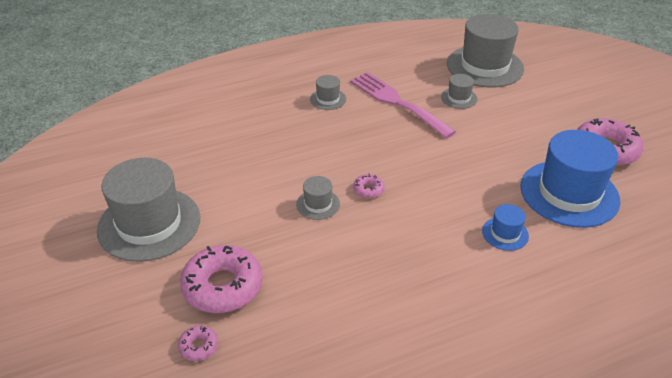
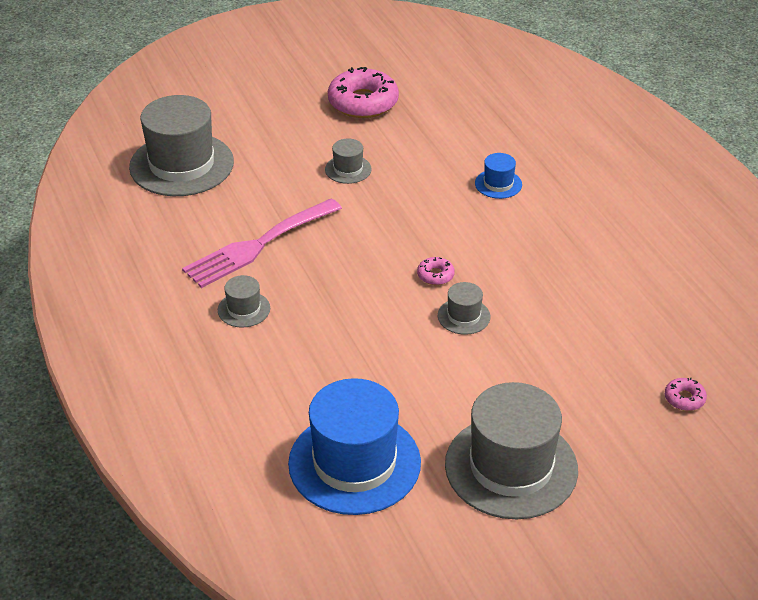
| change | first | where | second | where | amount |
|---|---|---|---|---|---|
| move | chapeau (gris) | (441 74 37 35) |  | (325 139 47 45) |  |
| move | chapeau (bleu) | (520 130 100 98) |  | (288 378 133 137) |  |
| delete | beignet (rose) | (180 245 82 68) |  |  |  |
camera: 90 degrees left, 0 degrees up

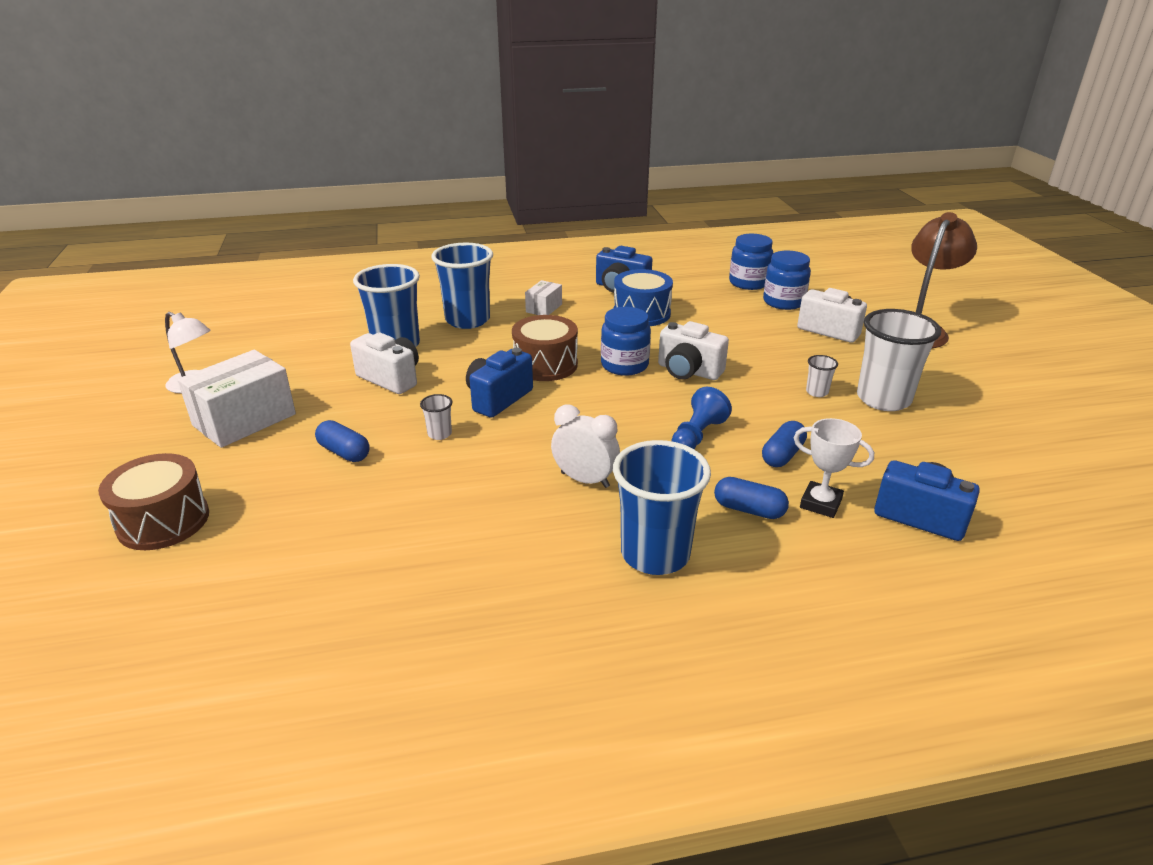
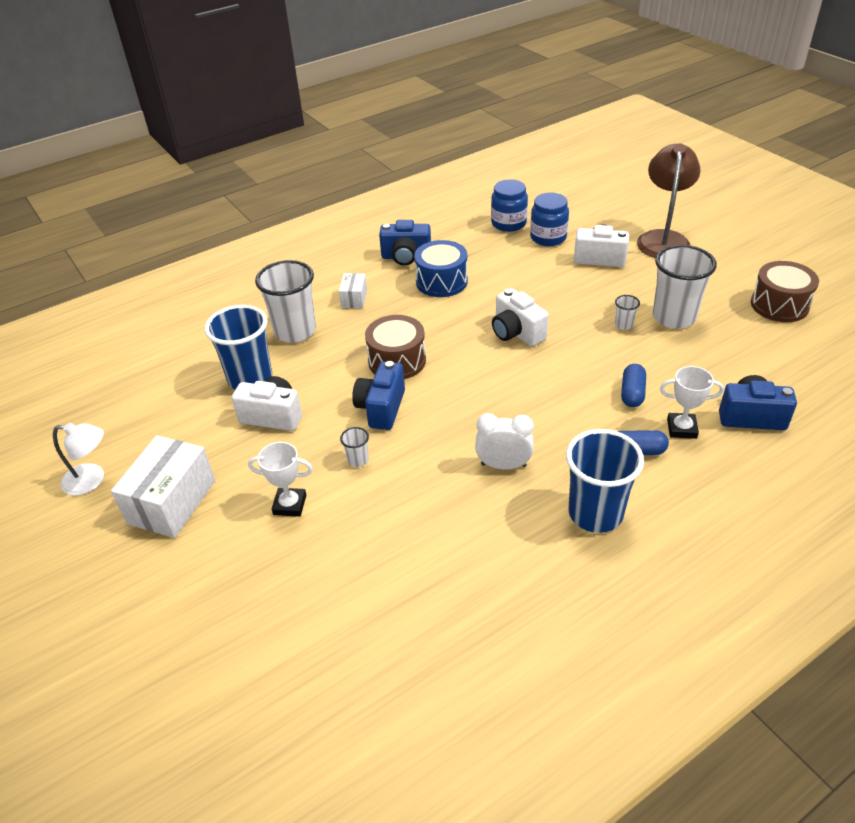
| change | first | where | second | where | amount |
|---|---|---|---|---|---|
| recolor | gobelet (bleu) | (431 243 62 86) | gobelet (blanc) | (255 260 61 83) |  |
| delete | bocal (bleu) | (601 307 50 69) |  |  |  |
| rotate | appareil photo (blanc) | (658 321 71 59) |  | (492 288 56 59) | 45 degrees clockwise |
| delete | pion (bleu) | (672 387 60 62) |  |  |  |
| replace | gélule (bleu) | (315 420 55 42) | trophée (blanc) | (248 442 65 75) |  |
| move | tambour (marron) | (98 453 111 97) |  | (751 261 68 61) |  |
camera: 20 degrees left, 10 degrees up

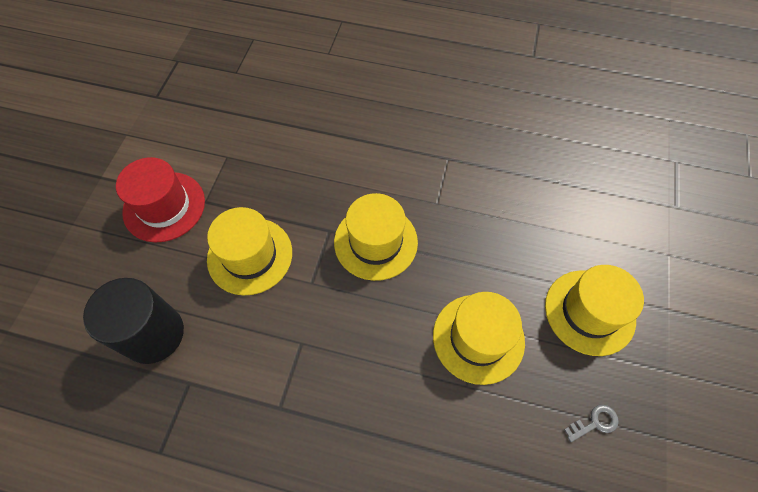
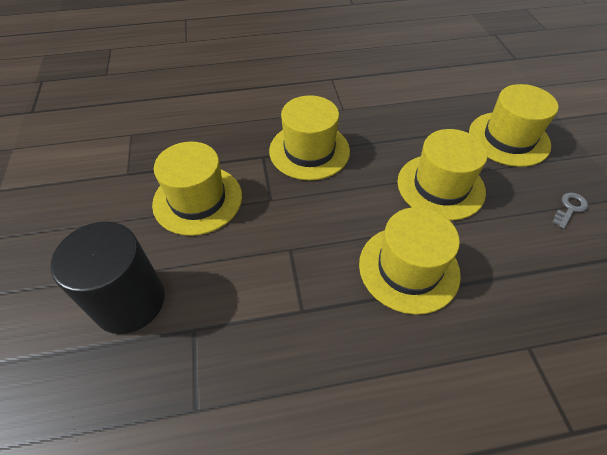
| change | first | where | second | where | amount |
|---|---|---|---|---|---|
| delete | chapeau (rouge) | (116 157 89 85) |  |  |  |
| insert |  |  | chapeau (jaune) | (359 207 102 108) |  |
camera: 25 degrees left, 10 degrees down

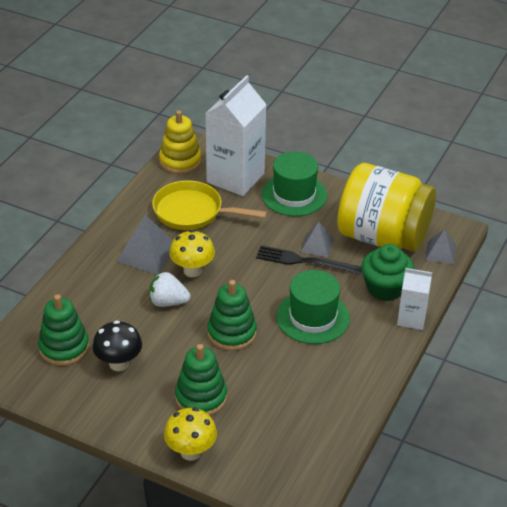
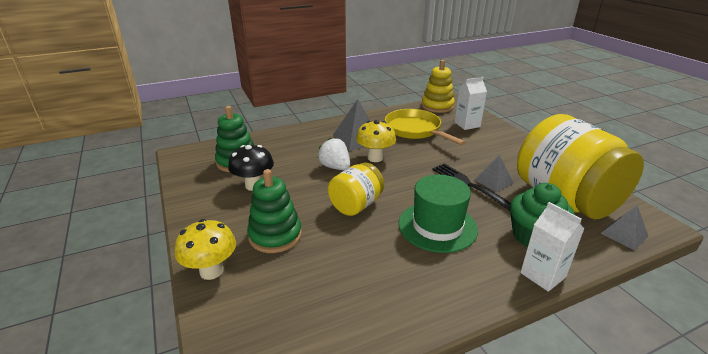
| change | first | where | second | where | amount |
|---|---|---|---|---|---|
| resize | brique de lait (blanc) | (205 75 62 121) |  | (455 77 32 53) | x0.53 |
| delete | chapeau (vert) | (261 152 66 64) |  |  |  |
| replace | jouet à empiler (vert) | (207 280 50 71) | bocal (jaune) | (328 163 56 53) |  |
camera: 40 degrees right, 10 degrees down

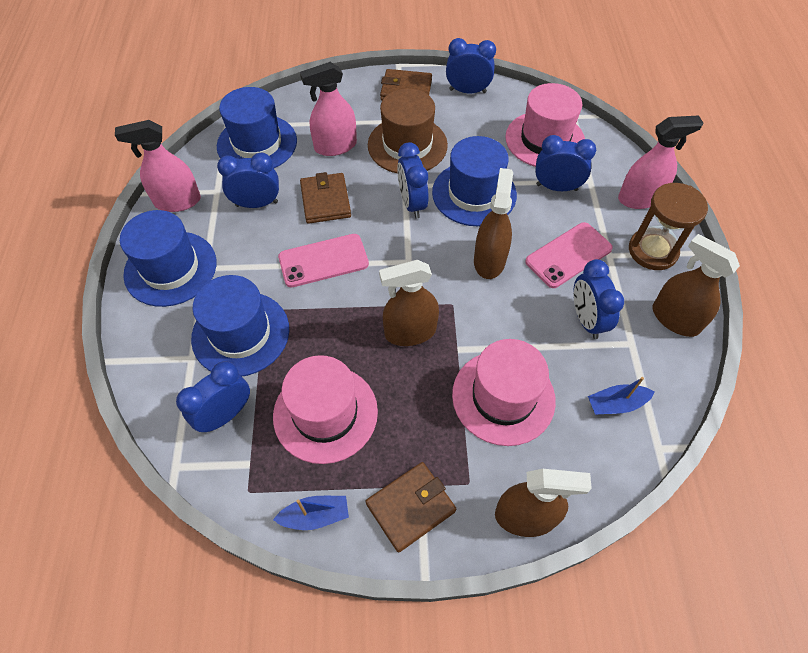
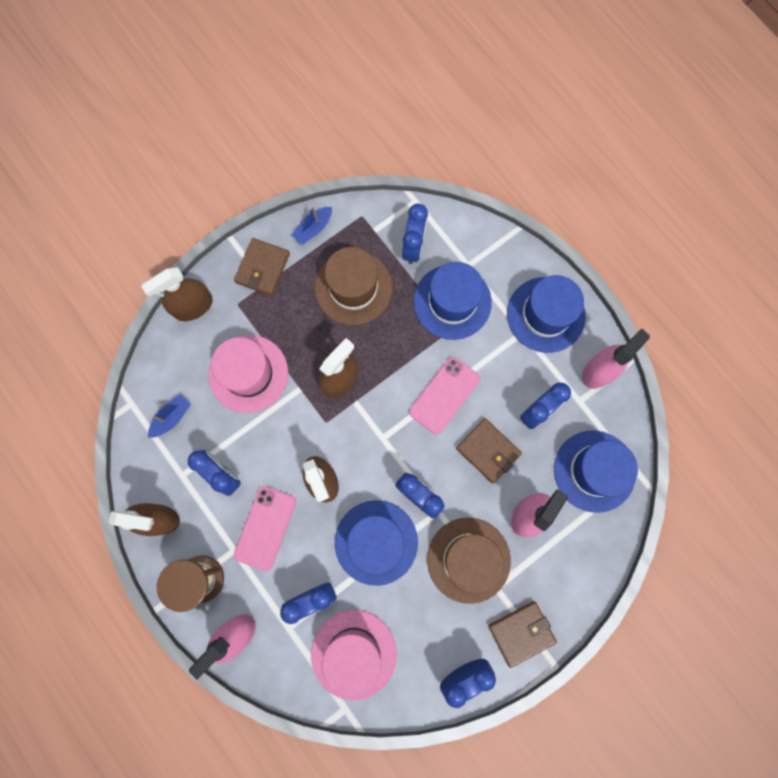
| change | first | where | second | where | amount |
|---|---|---|---|---|---|
| recolor | chapeau (rose) | (273 355 105 109) | chapeau (marron) | (315 247 78 78) |  |
camera: 145 degrees right, 20 degrees up

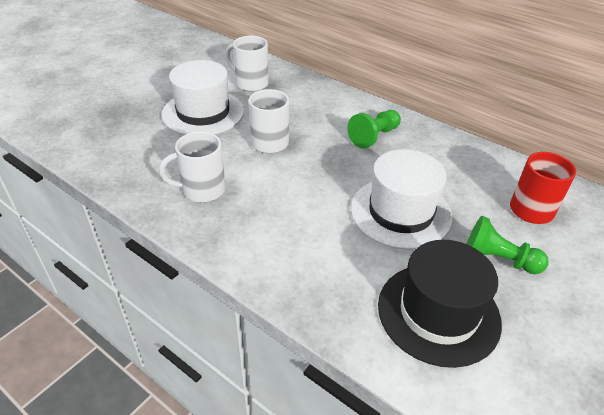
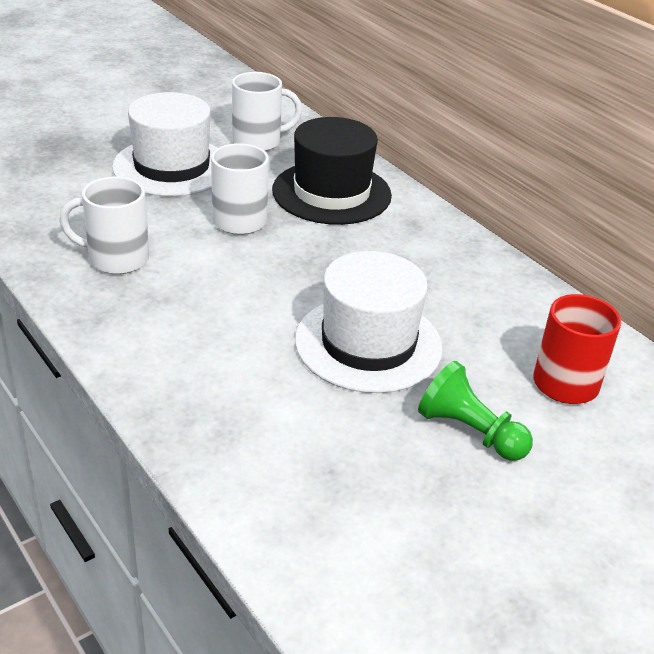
| change | first | where | second | where | amount |
|---|---|---|---|---|---|
| rotate | tasse (blanc) | (226 36 43 56) |  | (232 72 70 79) | 120 degrees clockwise |
| delete | pion (vert) | (347 110 54 39) |  |  |  |
| move | chapeau (noir) | (378 240 124 128) |  | (272 117 120 108) |  |
camera: 15 degrees right, 5 degrees down

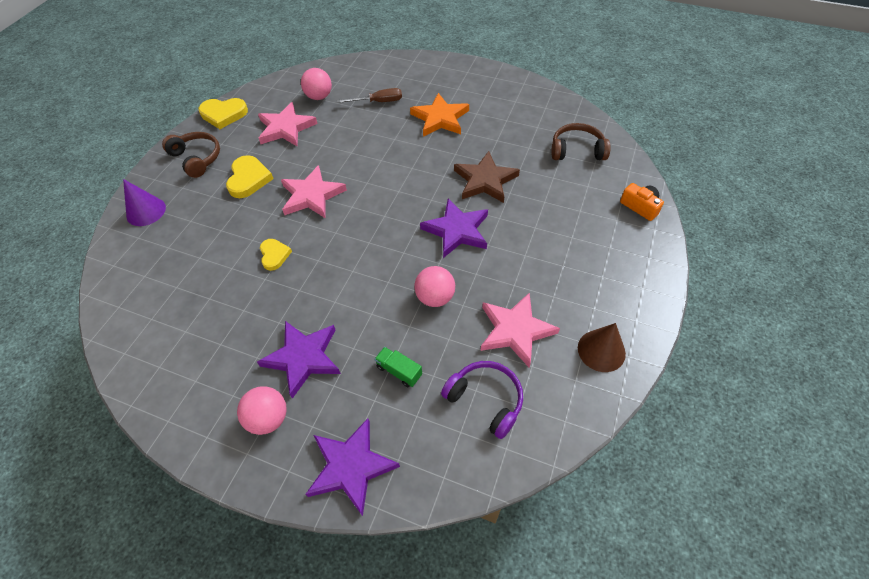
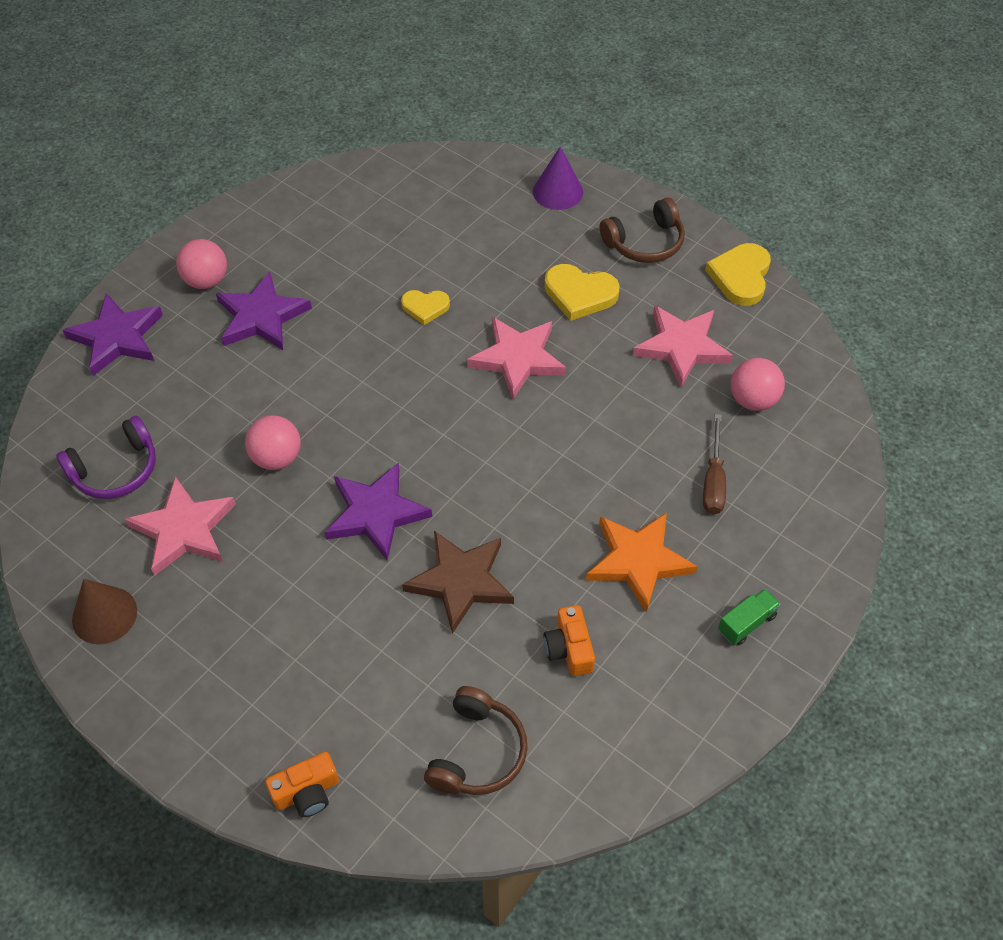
| change | first | where | second | where | amount |
|---|---|---|---|---|---|
| move | camion (vert) | (375 347 47 40) |  | (718 589 63 56) |  |
| insert |  |  | appareil photo (orange) | (543 605 52 71) |  |
camera: 105 degrees right, 0 degrees up

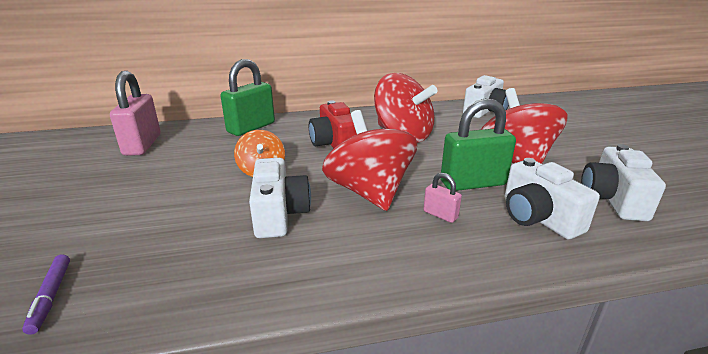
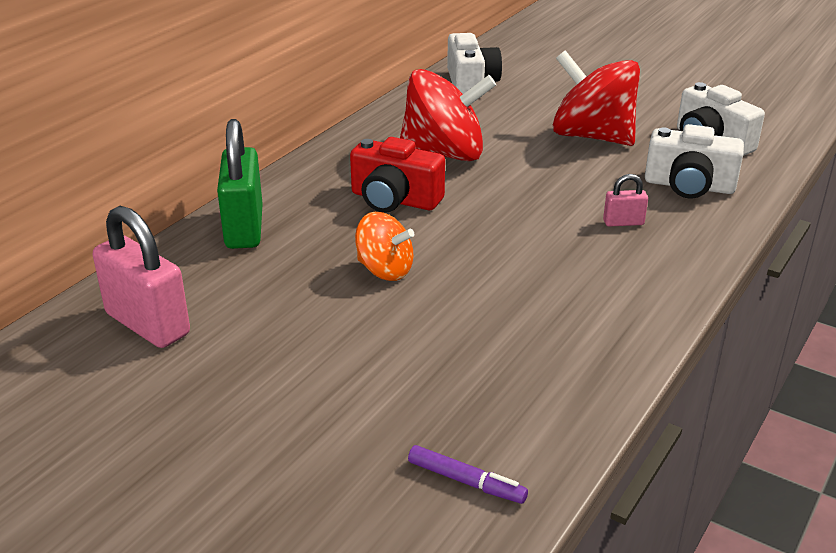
| change | first | where | second | where | amount |
|---|---|---|---|---|---|
| delete | cadenas (vert) | (441 98 75 93) |  |  |  |
| delete | toupie (rouge) | (322 110 95 101) |  |  |  |
| delete | appareil photo (blanc) | (249 158 62 80) |  |  |  |
camera: 45 degrees left, 5 degrees up

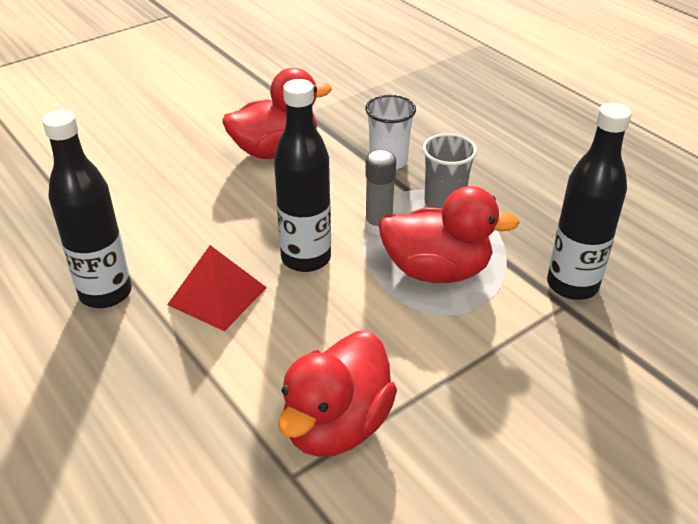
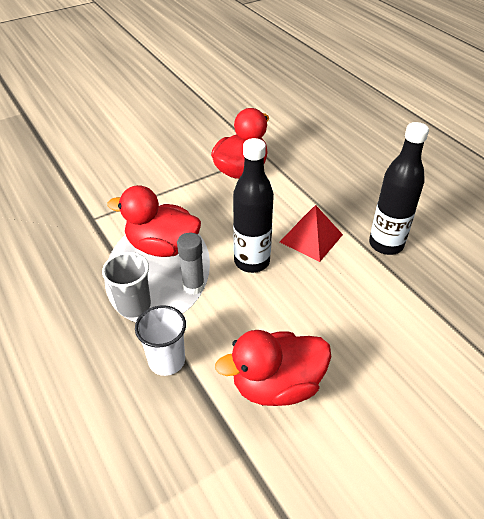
| change | first | where | second | where | amount |
|---|---|---|---|---|---|
| delete | bouteille (noir) | (547 103 85 197) |  |  |  |
camera: 175 degrees left, 5 degrees up

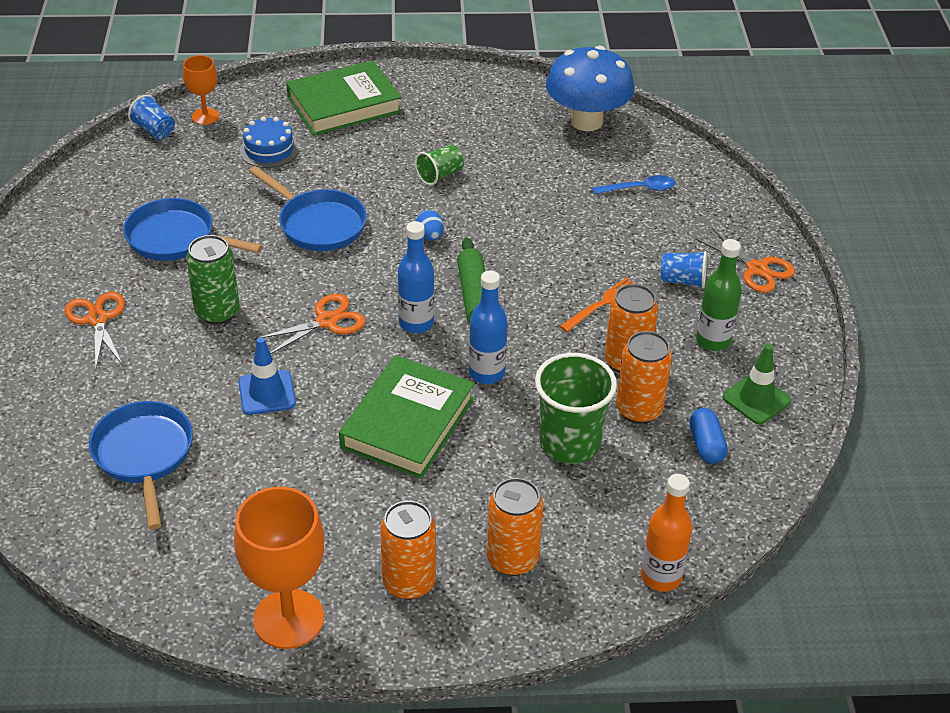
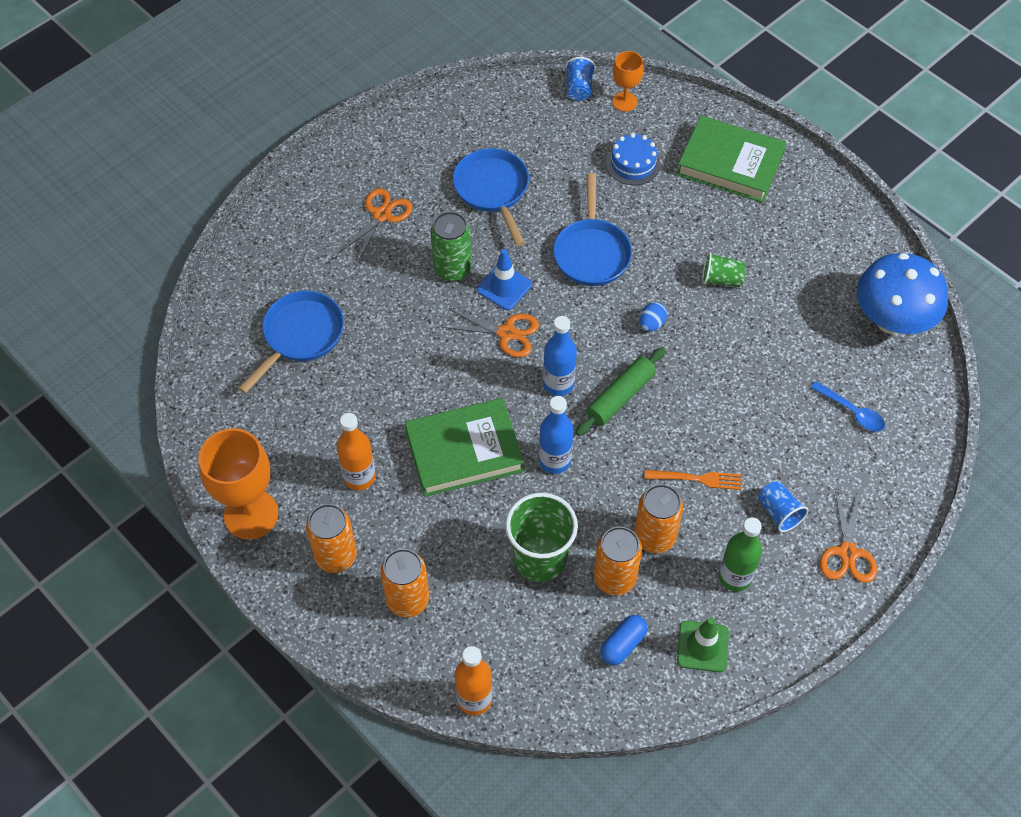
| change | first | where | second | where | amount |
|---|---|---|---|---|---|
| move | cône de chantier (bleu) | (238 337 58 78) |  | (477 249 55 61) |  |
| insert |  |  | bouteille (orange) | (337 413 39 77) |  |
camera: 50 degrees right, 15 degrees up

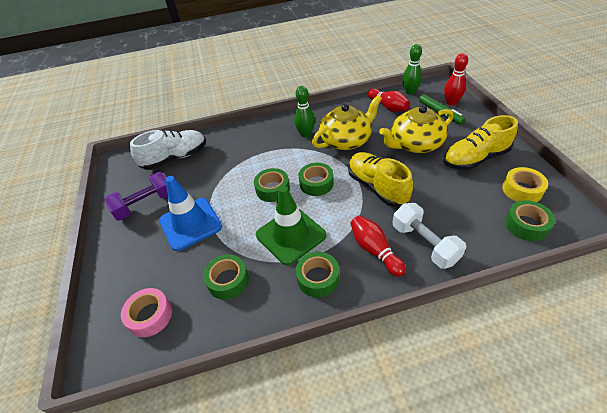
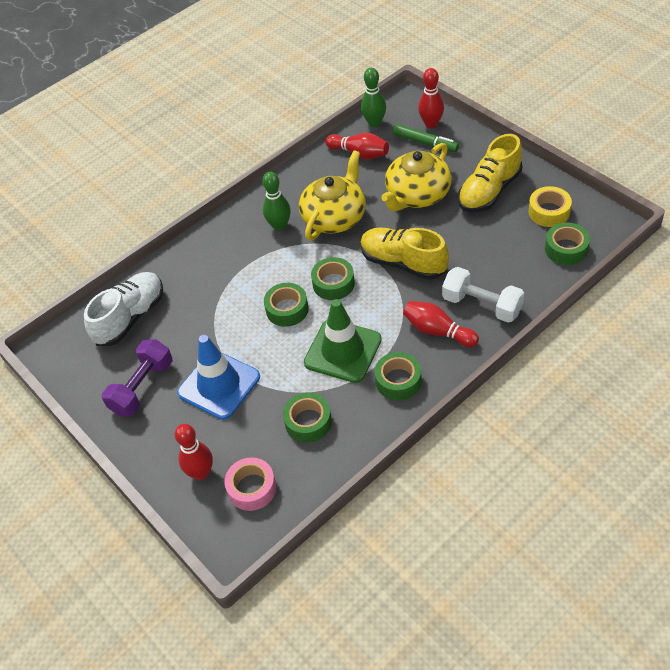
| change | first | where | second | where | amount |
|---|---|---|---|---|---|
| insert |  |  | quille (rouge) | (175 424 38 56) |  |
camera: 25 degrees left, 5 degrees up

